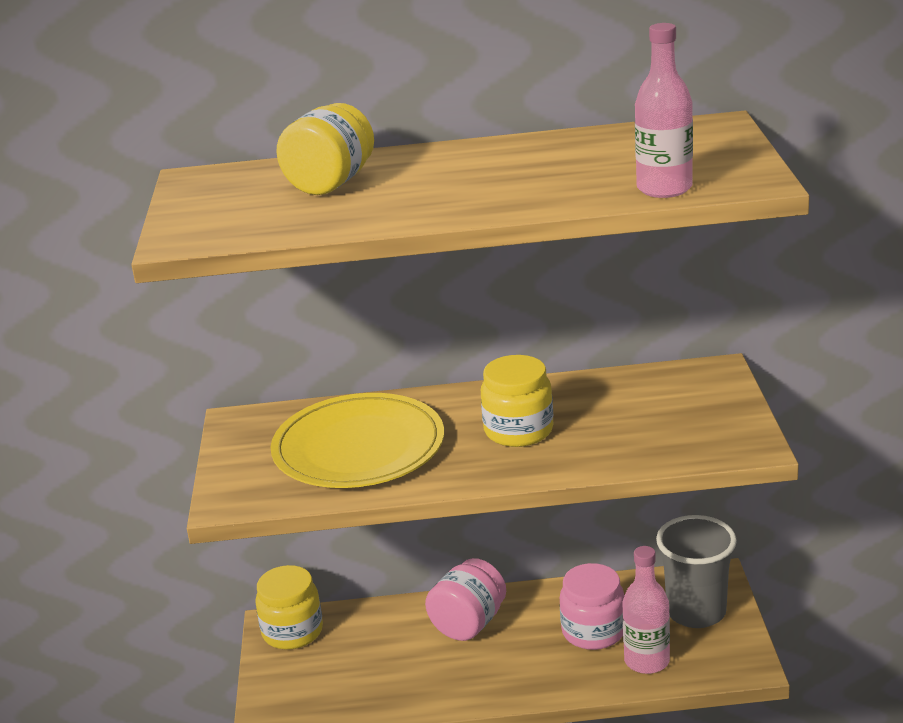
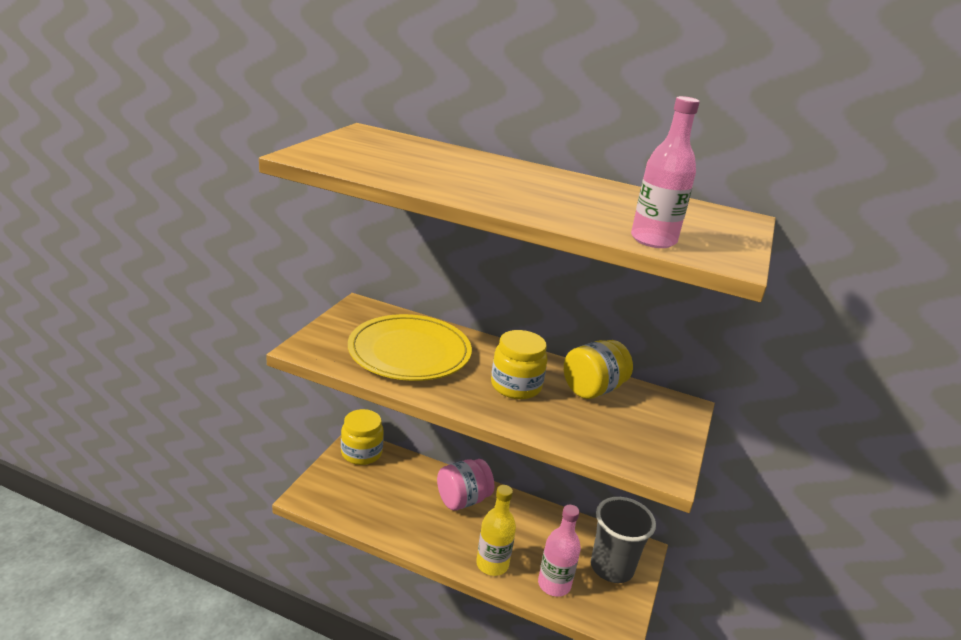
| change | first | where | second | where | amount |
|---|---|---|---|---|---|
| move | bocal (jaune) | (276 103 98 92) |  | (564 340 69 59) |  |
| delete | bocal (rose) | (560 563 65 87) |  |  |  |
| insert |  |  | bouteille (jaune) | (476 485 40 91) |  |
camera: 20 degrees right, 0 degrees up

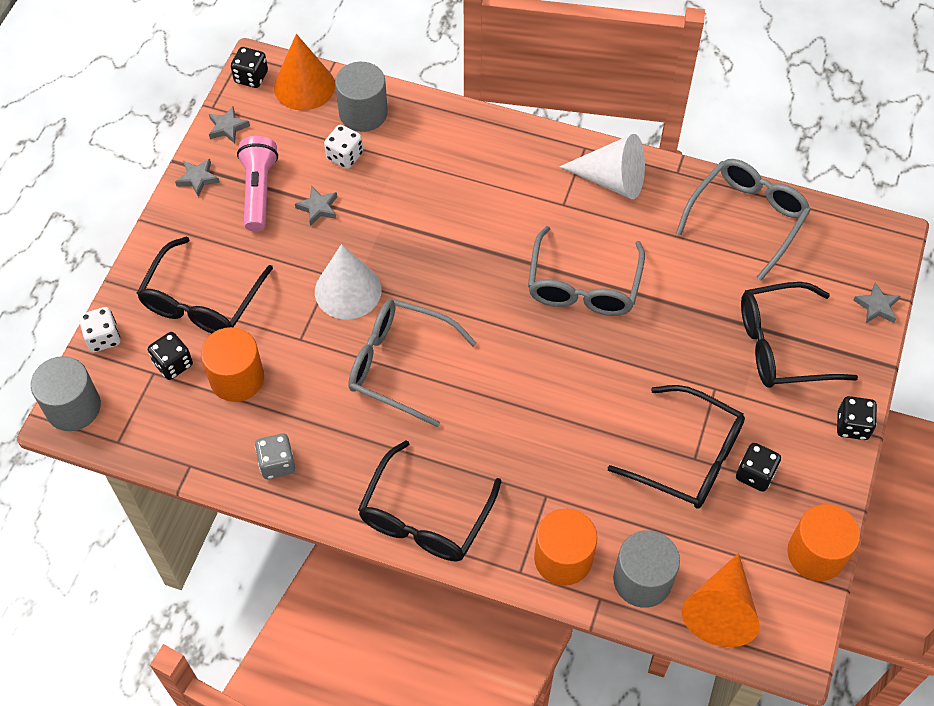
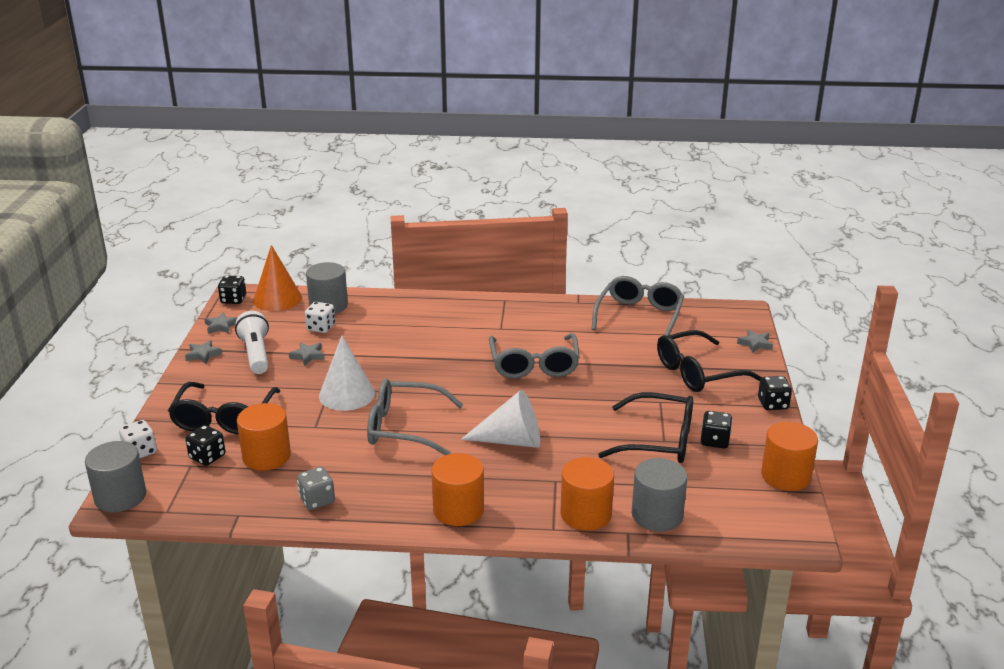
| change | first | where | second | where | amount |
|---|---|---|---|---|---|
| move | cône (blanc) | (559 134 86 65) |  | (461 390 79 58) |  |
| recolor | lampe de poche (rose) | (237 136 41 96) | lampe de poche (blanc) | (235 311 34 63) |  |
| replace | lunettes (noir) | (358 440 143 121) | cylindre (orange) | (432 453 52 73) |  |
| delete | cône (orange) | (682 553 78 94) |  |  |  |
camera: 15 degrees left, 30 degrees down

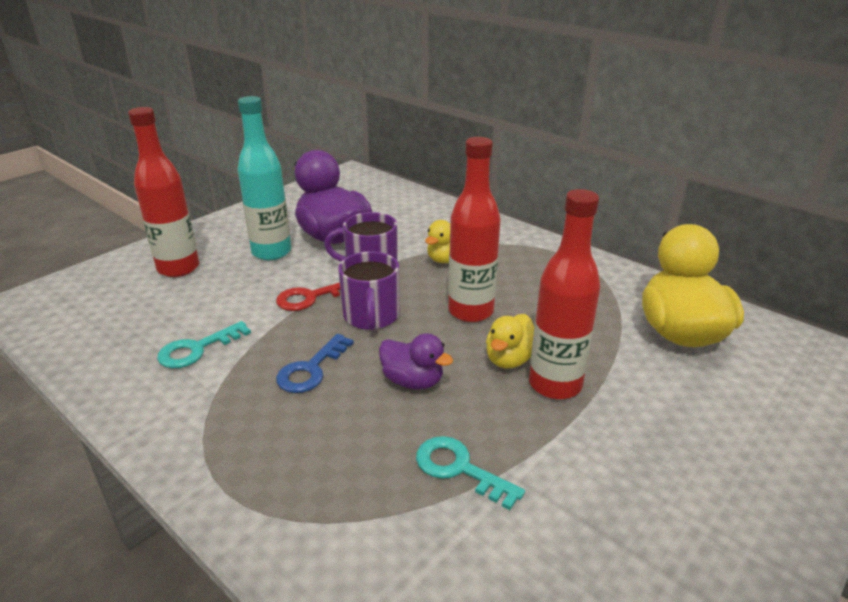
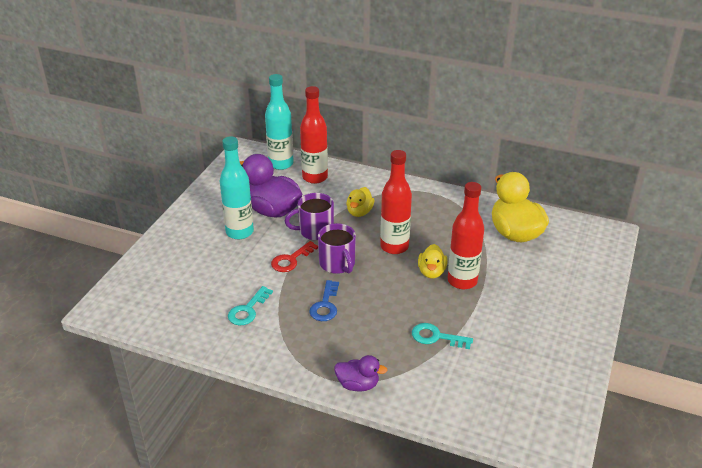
| change | first | where | second | where | amount |
|---|---|---|---|---|---|
| move | bouteille (rouge) | (128 107 71 170) |  | (300 86 28 98) |  |
| move | canard (violet) | (379 333 74 57) |  | (334 355 54 37) |  |
| insert |  |  | bouteille (turquoise) | (265 74 29 96) |  |
camera: 20 degrees left, 5 degrees up

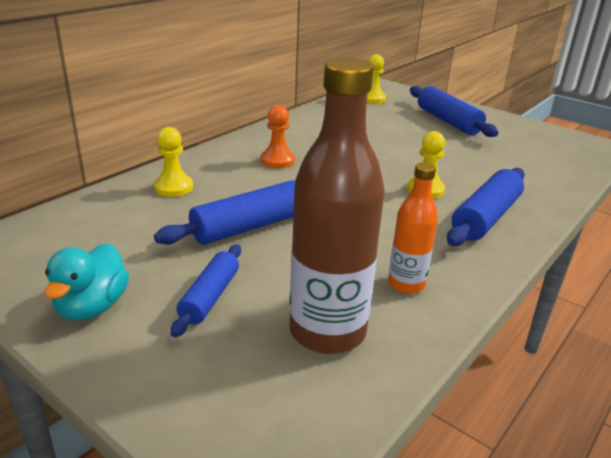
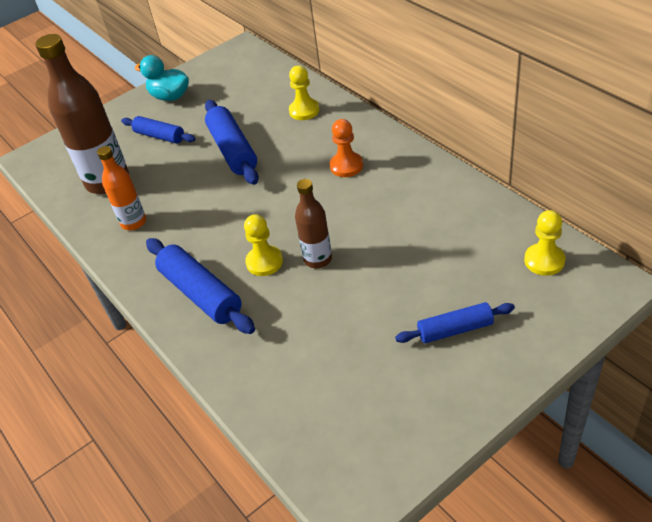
| change | first | where | second | where | amount |
|---|---|---|---|---|---|
| resize | rouleau à pâtisserie (bleu) | (410 86 88 51) |  | (395 302 120 41) | x0.64 |
| insert |  |  | bouteille (marron) | (295 179 37 89) |  |
camera: 110 degrees right, 15 degrees up

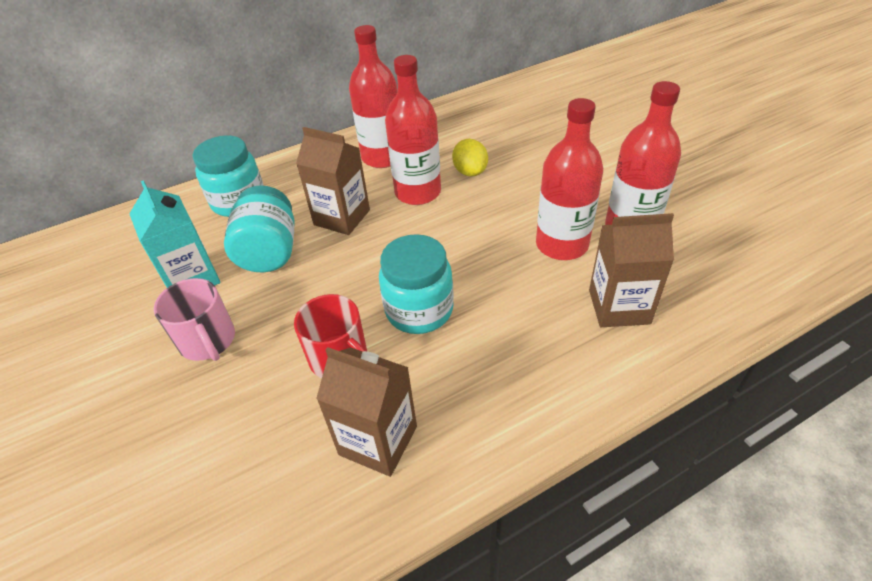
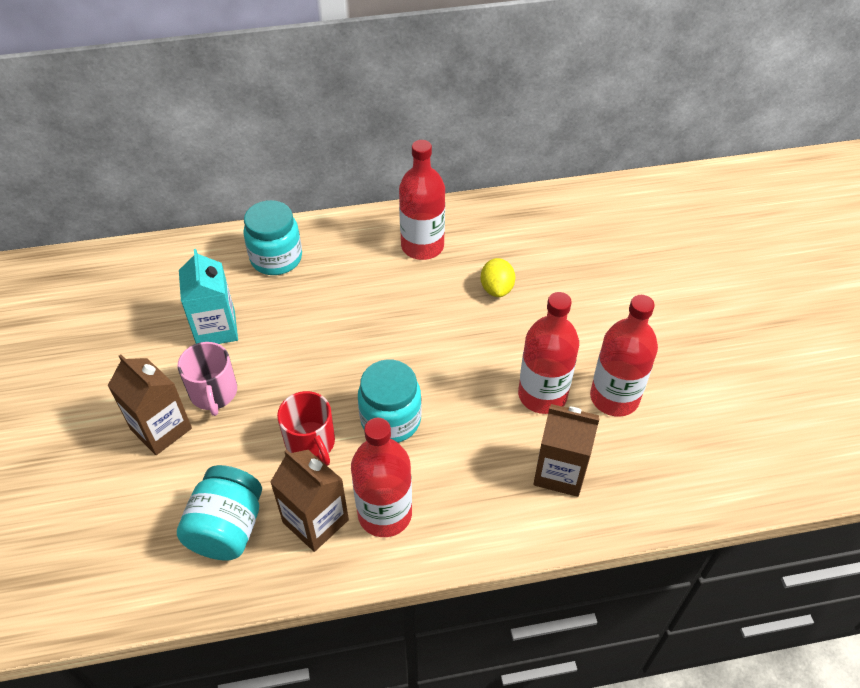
| change | first | where | second | where | amount |
|---|---|---|---|---|---|
| move | bouteille (rouge) | (385 55 56 150) |  | (351 418 61 119) |  |
| move | brique de lait (marron) | (296 127 74 108) |  | (108 355 84 100) |  |
| move | bocal (turquoise) | (224 185 71 87) |  | (177 465 85 95) |  |
camera: 15 degrees right, 5 degrees up

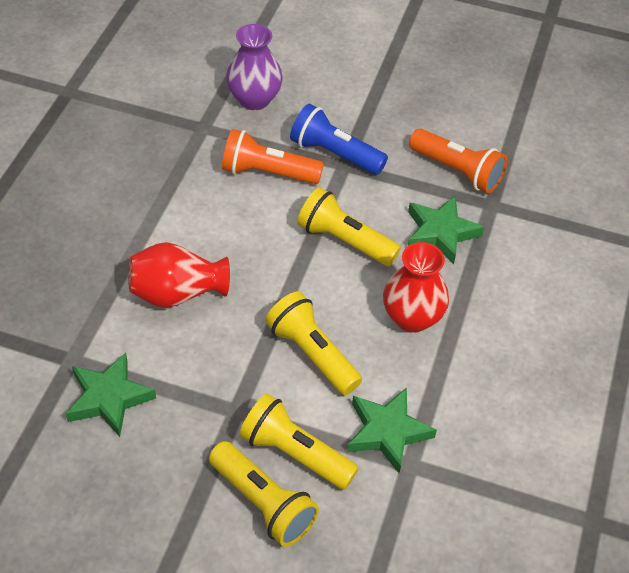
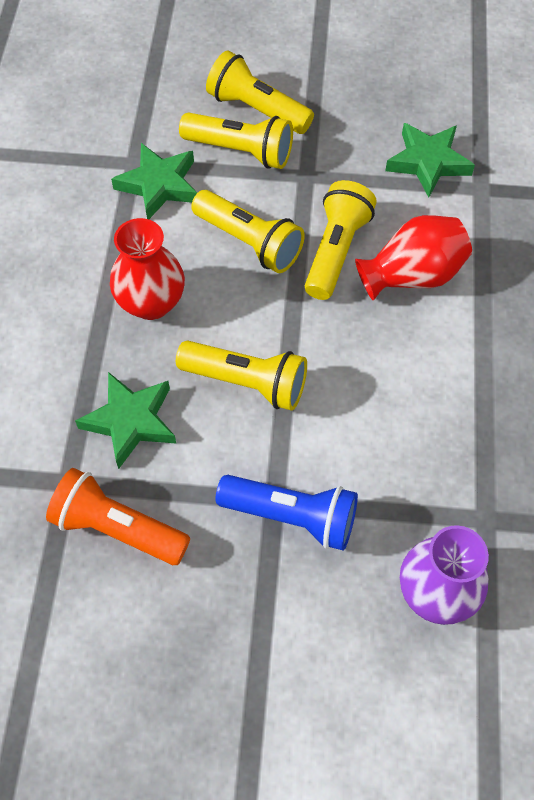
| change | first | where | second | where | amount |
|---|---|---|---|---|---|
| delete | lampe de poche (orange) | (222 129 102 55) |  |  |  |
| insert |  |  | lampe de poche (jaune) | (305 180 72 120) |  |
camera: 170 degrees right, 10 degrees up

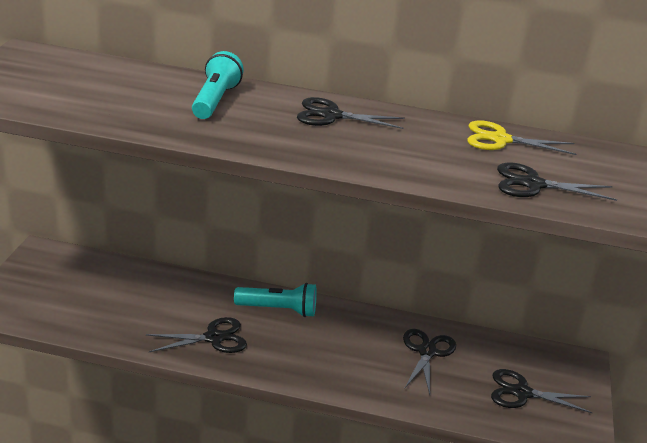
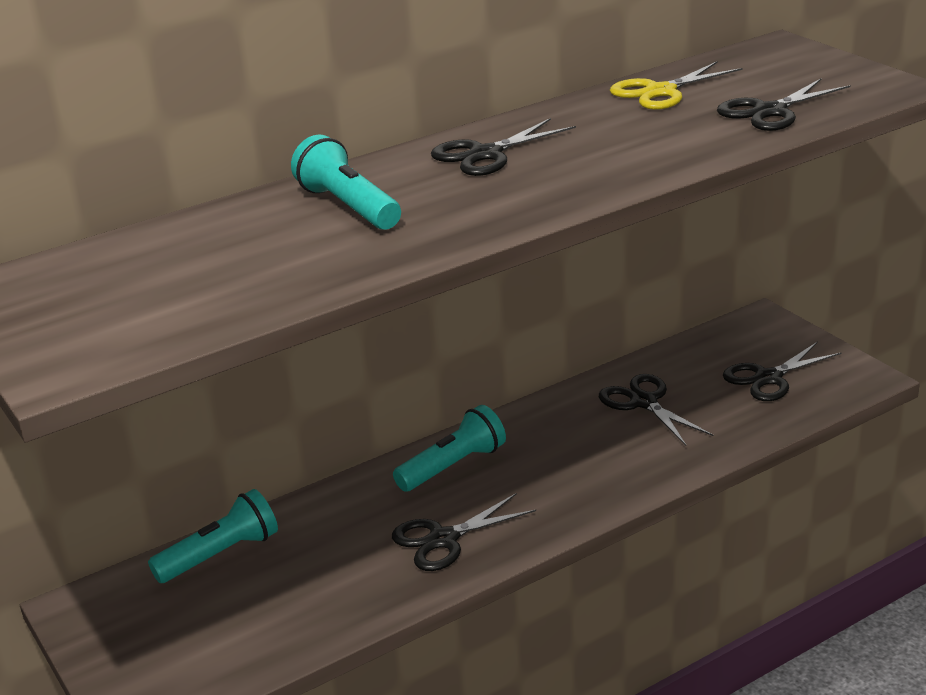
| change | first | where | second | where | amount |
|---|---|---|---|---|---|
| rotate | ciseaux (noir) | (146 317 101 36) |  | (392 493 144 78) | 150 degrees counterclockwise |
| insert |  |  | lampe de poche (turquoise) | (148 489 130 94) |  |
camera: 40 degrees left, 0 degrees up

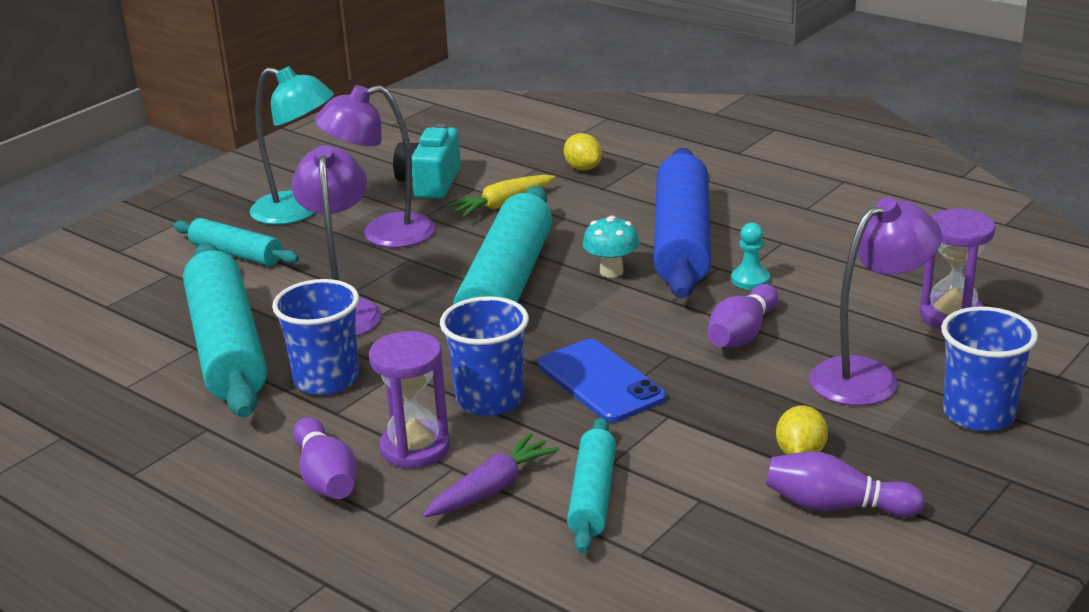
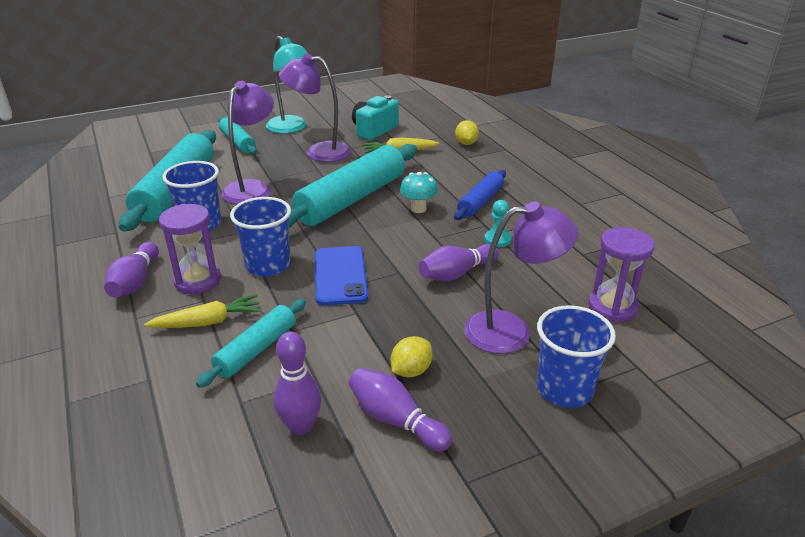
| change | first | where | second | where | amount |
|---|---|---|---|---|---|
| resize | rouleau à pâtisserie (bleu) | (654 148 57 150) |  | (454 170 52 50) | x0.53 |
| recolor | carotte (violet) | (423 433 137 84) | carotte (jaune) | (144 294 118 34) |  |
| insert |  |  | quille (violet) | (274 331 47 104) |  |
camera: 25 degrees right, 5 degrees up

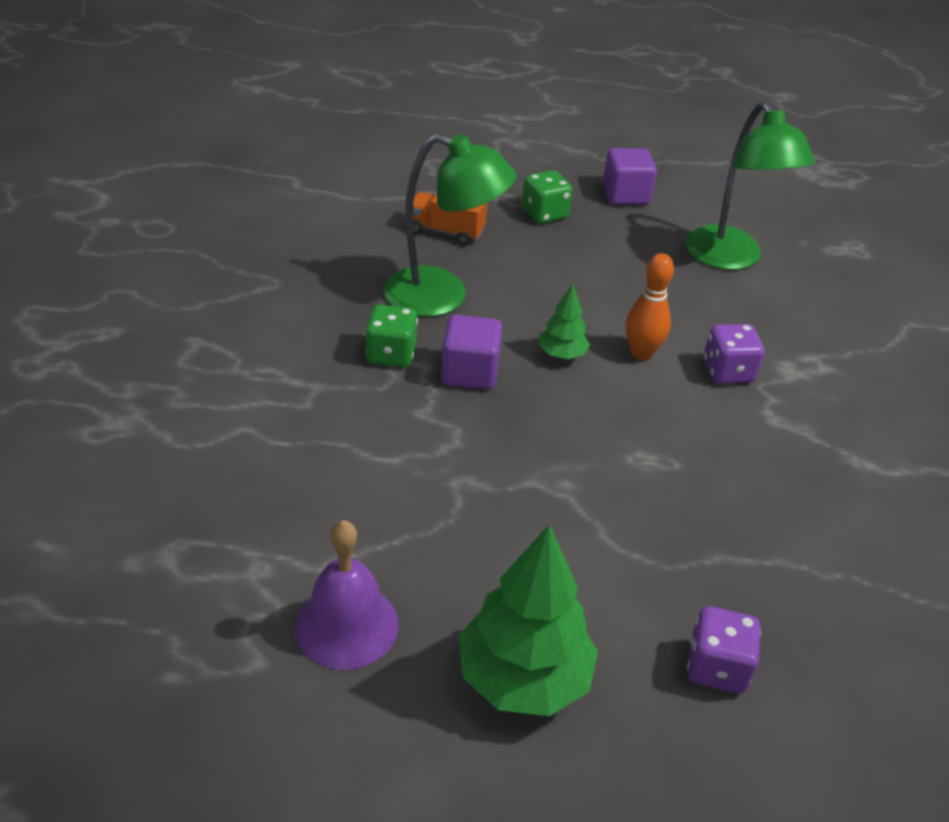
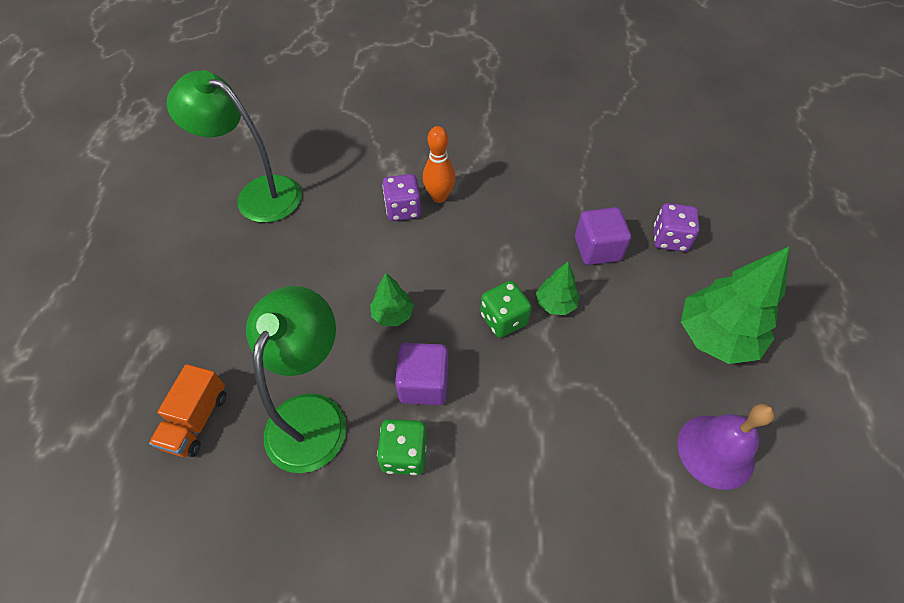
| change | first | where | second | where | amount |
|---|---|---|---|---|---|
| rotate | lampe (vert) | (685 101 130 169) |  | (166 70 136 153) | 135 degrees counterclockwise |
| move | cube (violet) | (603 148 54 57) |  | (575 207 56 58) |  |
| move | dé (vert) | (522 170 51 53) |  | (480 281 52 57) |  |
| move | quille (orange) | (626 253 48 107) |  | (423 126 33 77) |  |
| insert |  |  | arbre (vert) | (536 262 44 53) |  |
camera: 90 degrees left, 15 degrees up

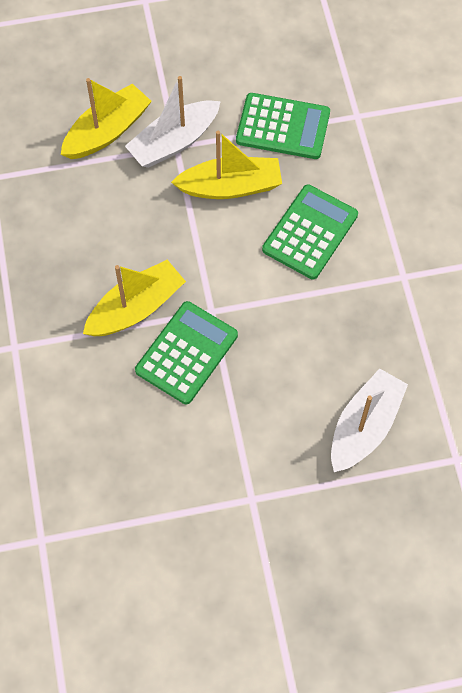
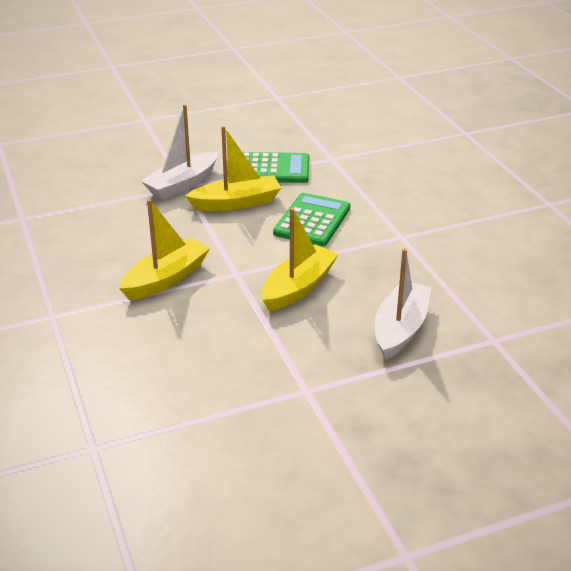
| change | first | where | second | where | amount |
|---|---|---|---|---|---|
| move | bateau (jaune) | (61 78 91 81) |  | (261 208 78 103) |  |
| delete | calculatrice (vert) | (135 301 103 103) |  |  |  |
camera: 10 degrees left, 30 degrees down

